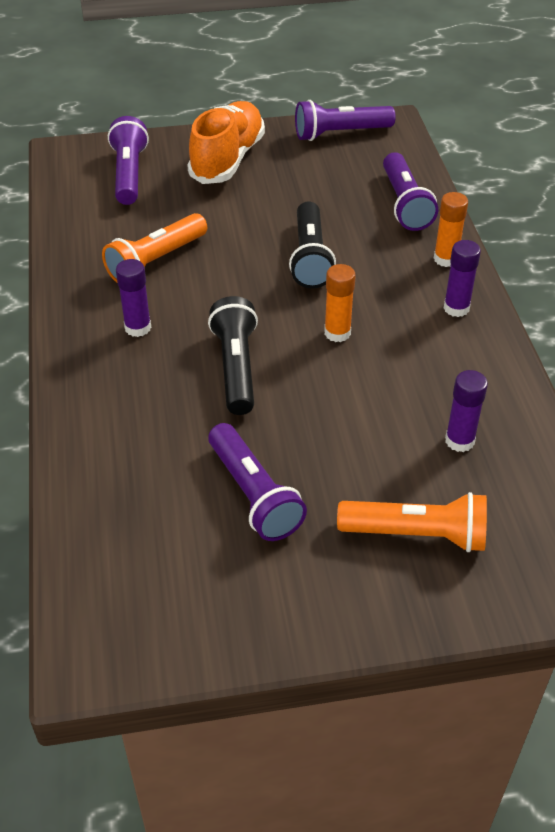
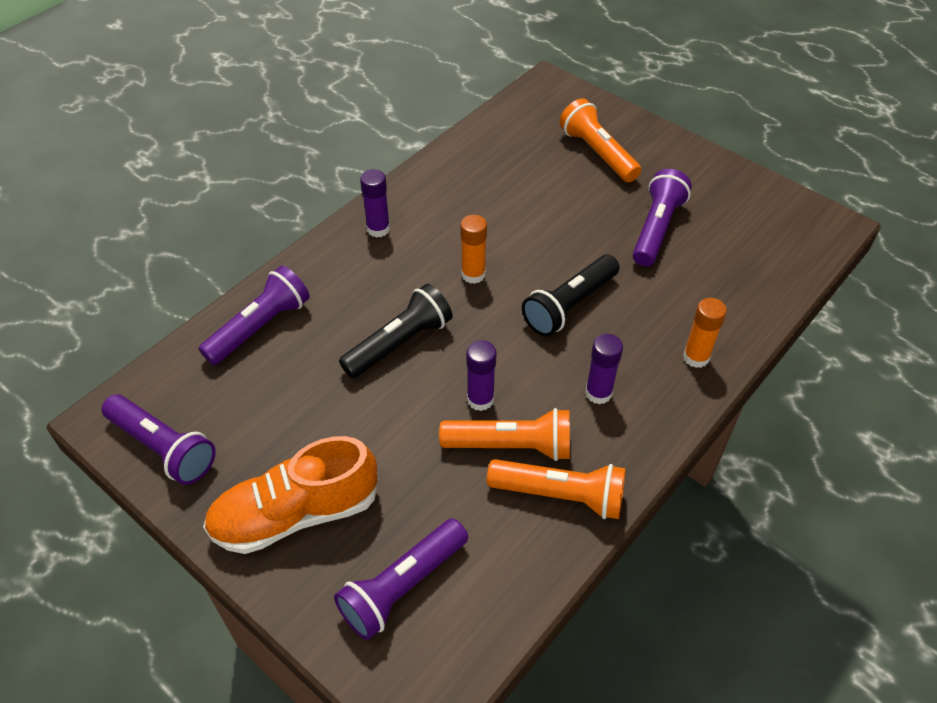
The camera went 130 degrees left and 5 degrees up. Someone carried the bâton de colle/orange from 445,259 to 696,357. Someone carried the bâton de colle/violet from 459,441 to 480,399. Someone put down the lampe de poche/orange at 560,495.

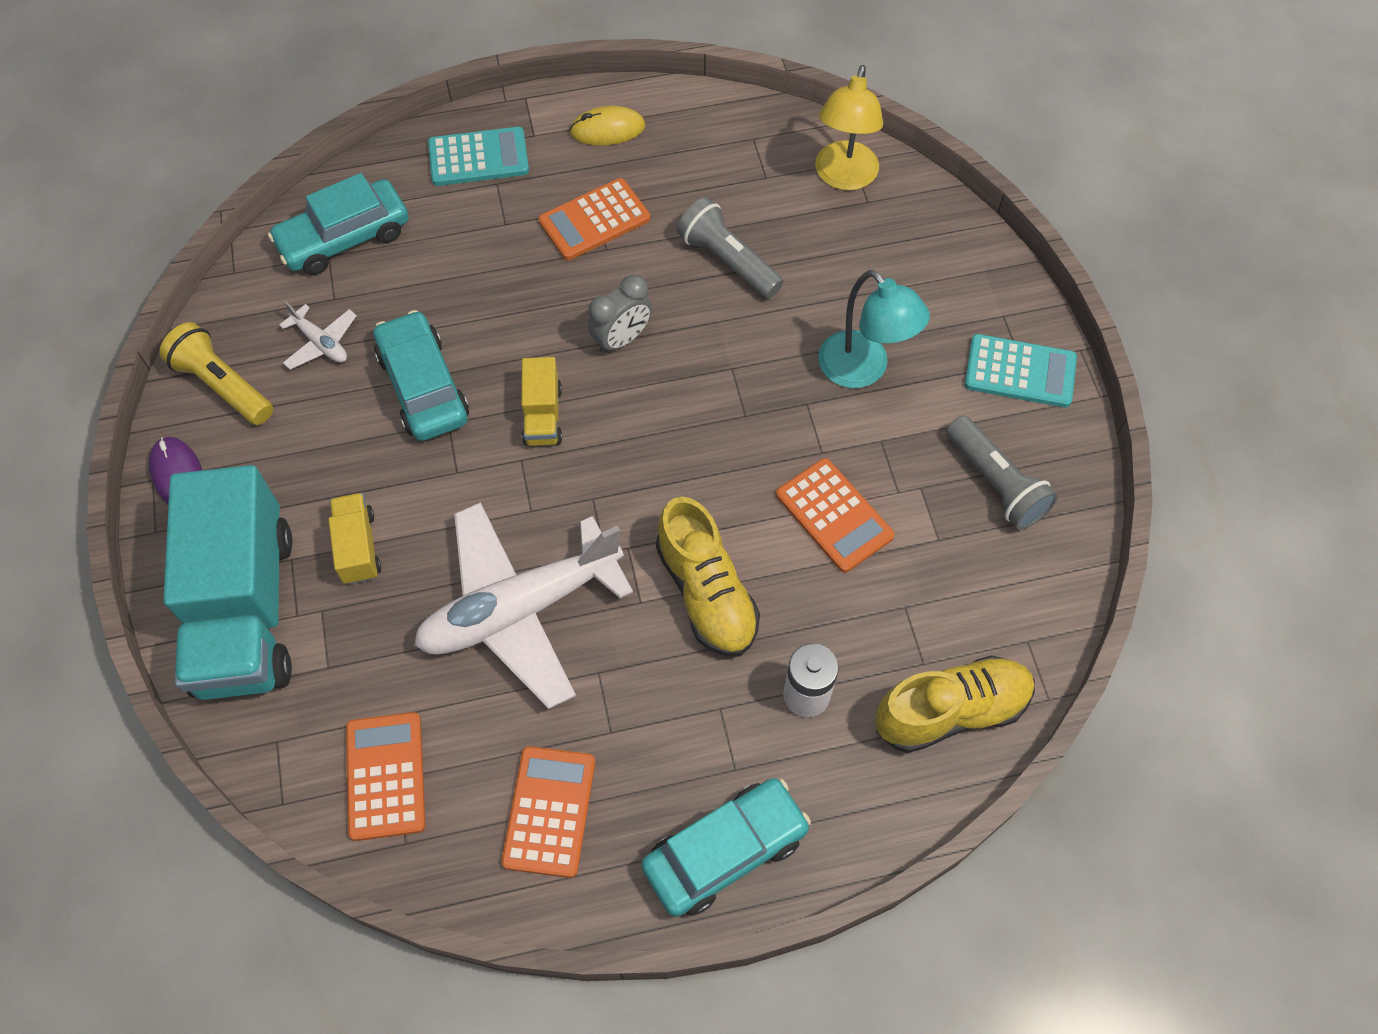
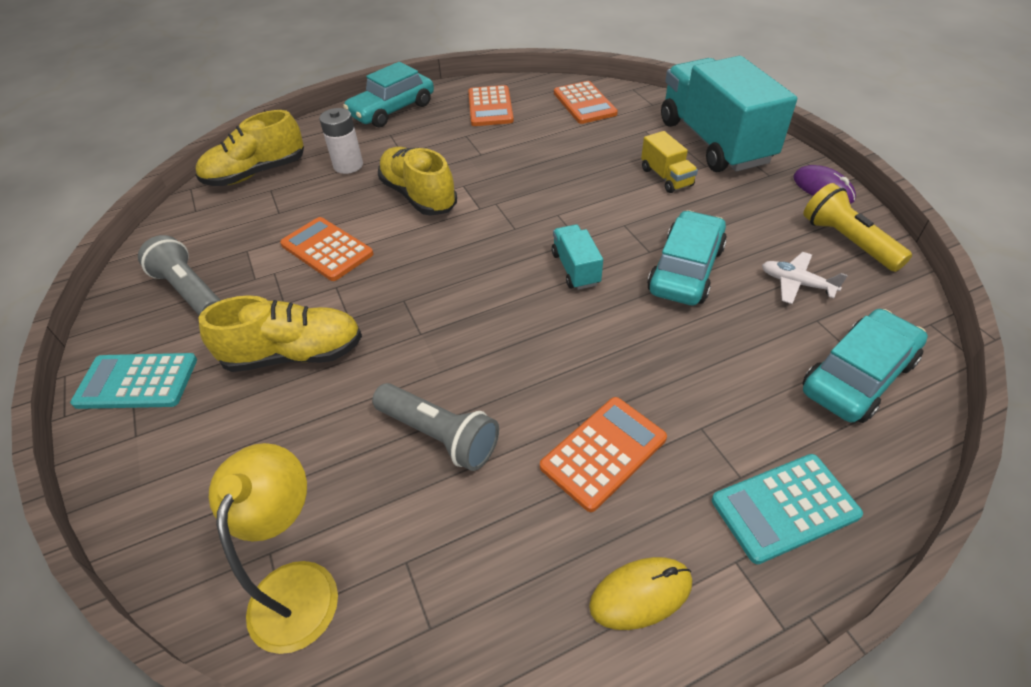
The camera went 170 degrees right and 15 degrees down. Someone swapped the lampe/turquoise at 863,370 for the chaussure/jaune at 294,354. Someone took away the réveil/gris at 621,339. Someone rotated the voiture/turquoise at 423,386 by 120 degrees counterclockwise. Someone rotated the lampe de poche/jaune at 222,385 by 150 degrees counterclockwise. Someone repainted the camion/jaune at 542,415, which became the camion/turquoise at 575,269. Someone took away the avion/blanc at 520,609.

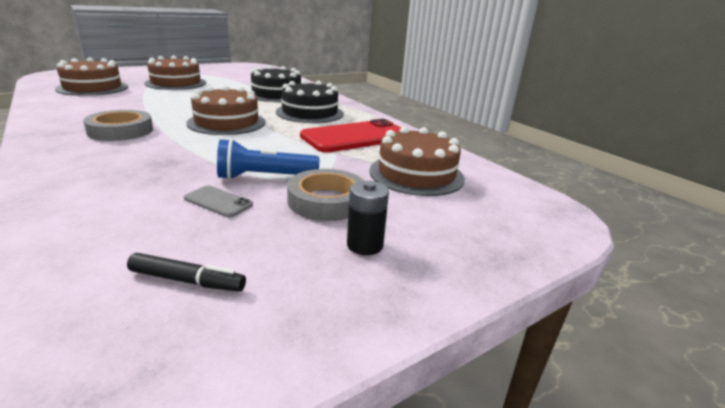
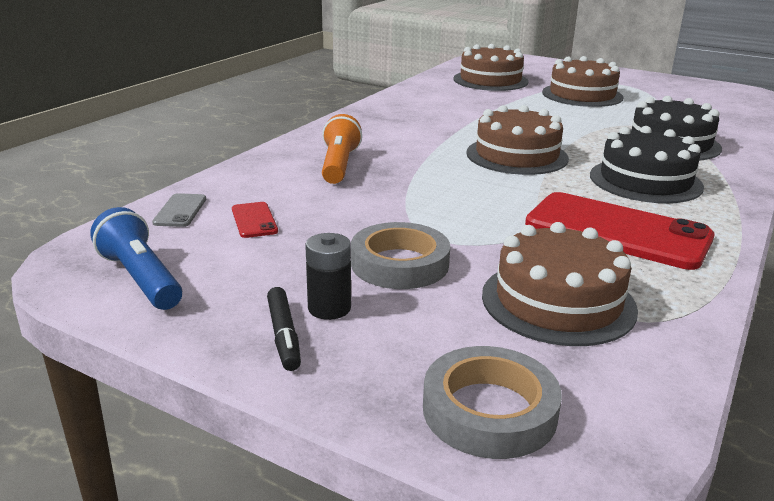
The camera went 65 degrees right and 0 degrees up. Someone carried the ruban adhésif/gris from 121,131 to 489,410. Someone carried the lampe de poche/bleu from 265,177 to 141,279. Someone carried the téléphone/gris from 218,202 to 180,211. Someone carried the feutre/noir from 187,281 to 284,335. Someone put down the lampe de poche/orange at 339,165. Someone put down the téléphone/rouge at 254,220.

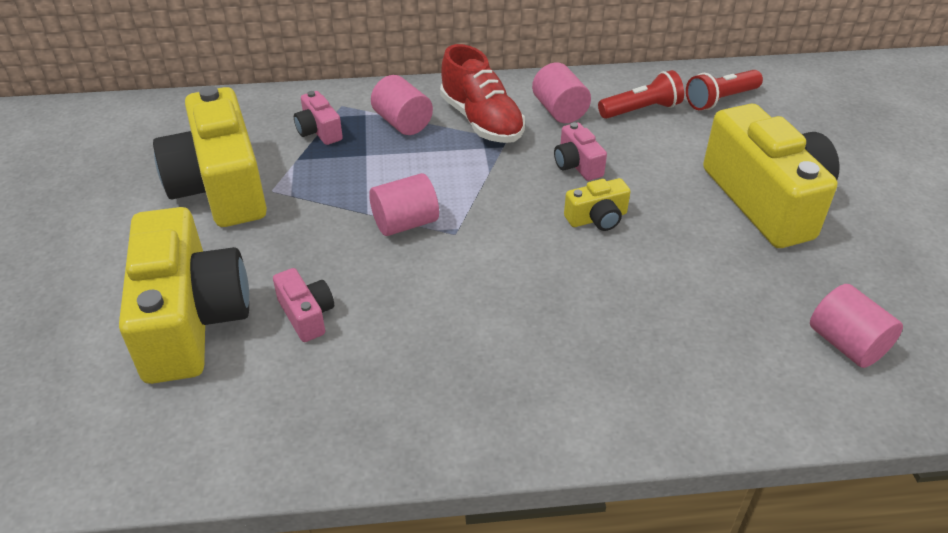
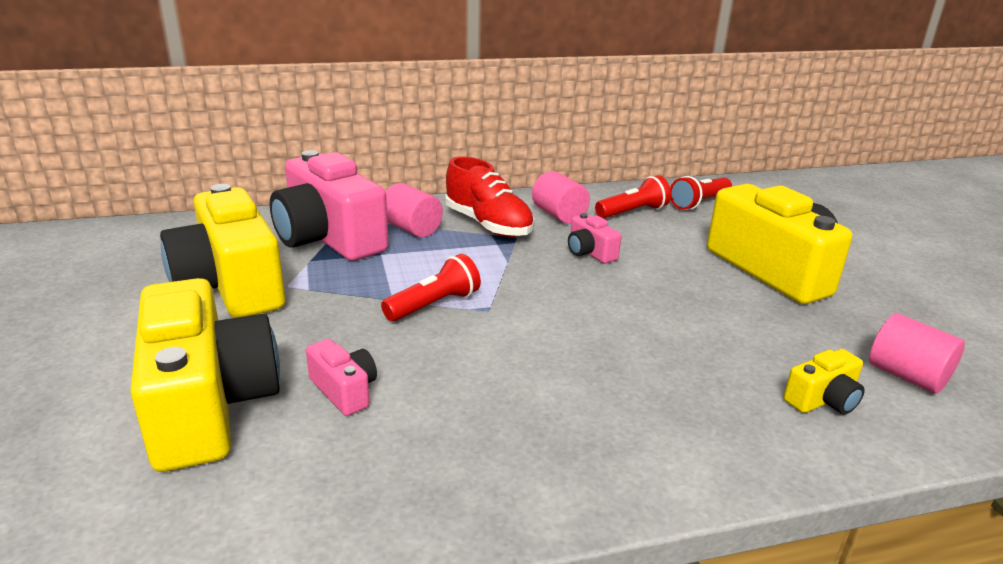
The camera went 10 degrees left and 15 degrees down. Someone scaled the appareil photo/rose at 319,131 by 2.28. Someone swapped the cylindre/rose at 405,223 for the lampe de poche/rouge at 434,305. Someone carried the appareil photo/jaune from 597,218 to 823,400.

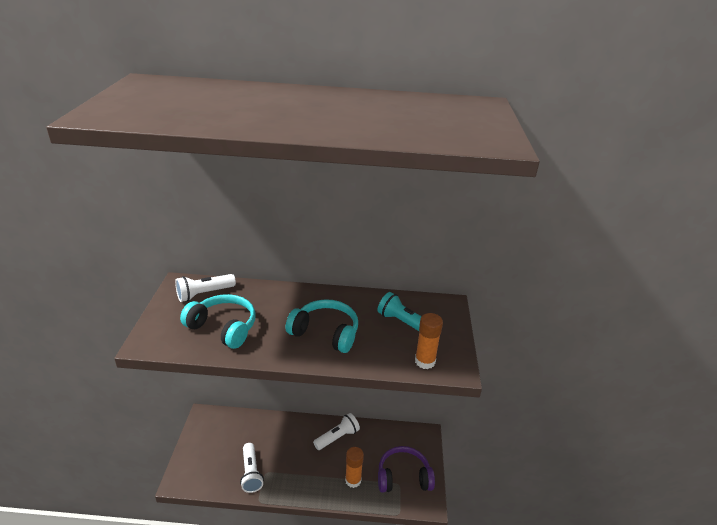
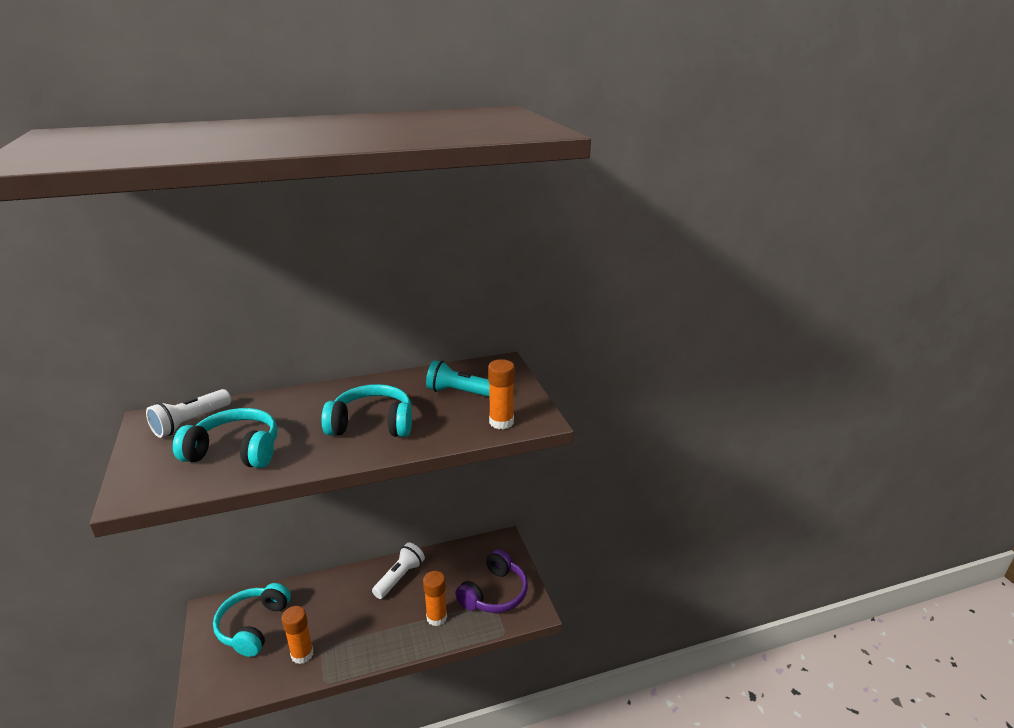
The camera went 20 degrees left and 5 degrees down. Someone swapped the lampe de poche/blanc at 251,473 for the bâton de colle/orange at 302,654. Someone rotated the casque audio/violet at 403,477 by 150 degrees clockwise. Someone put down the casque audio/turquoise at 253,626.

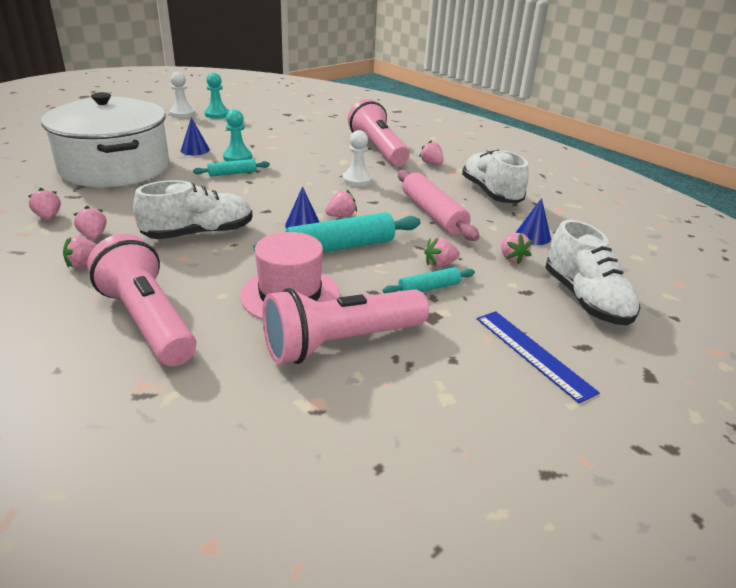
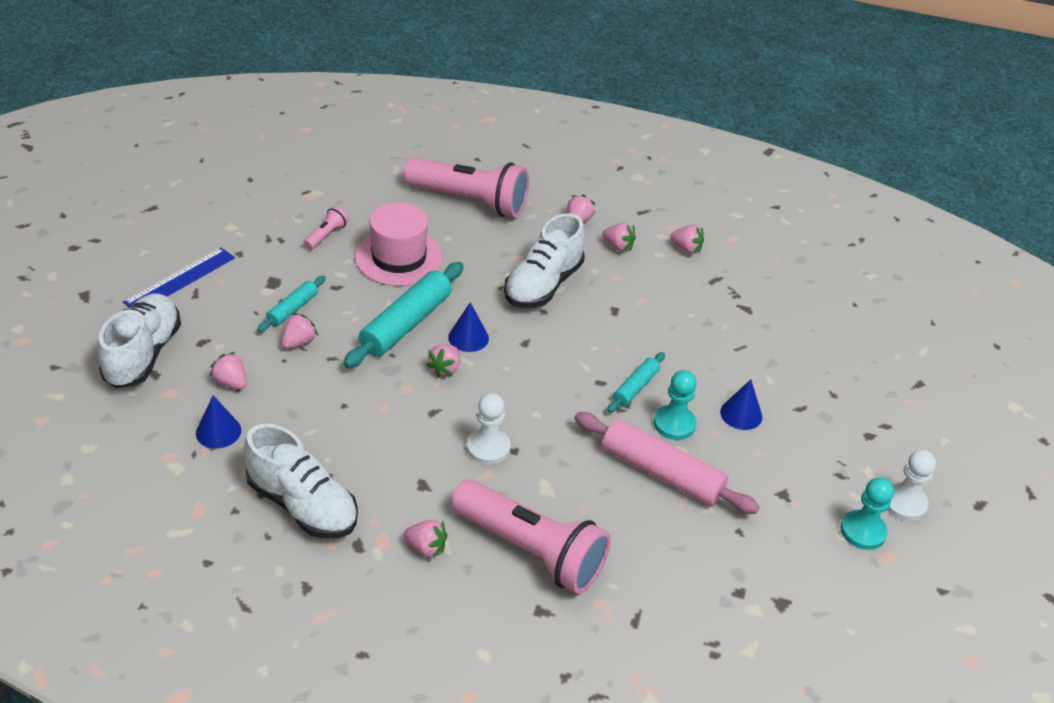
The camera went 145 degrees right and 10 degrees up. Someone took away the marmite/blanc at 115,167. Someone carried the rouleau à pâtisserie/rose from 433,214 to 661,473. Someone rotated the chaussure/blanc at 585,299 by 60 degrees clockwise. Someone scaled the lampe de poche/rose at 341,343 by 0.42. Someone rotated the règle/bleu at 533,354 by 75 degrees counterclockwise.

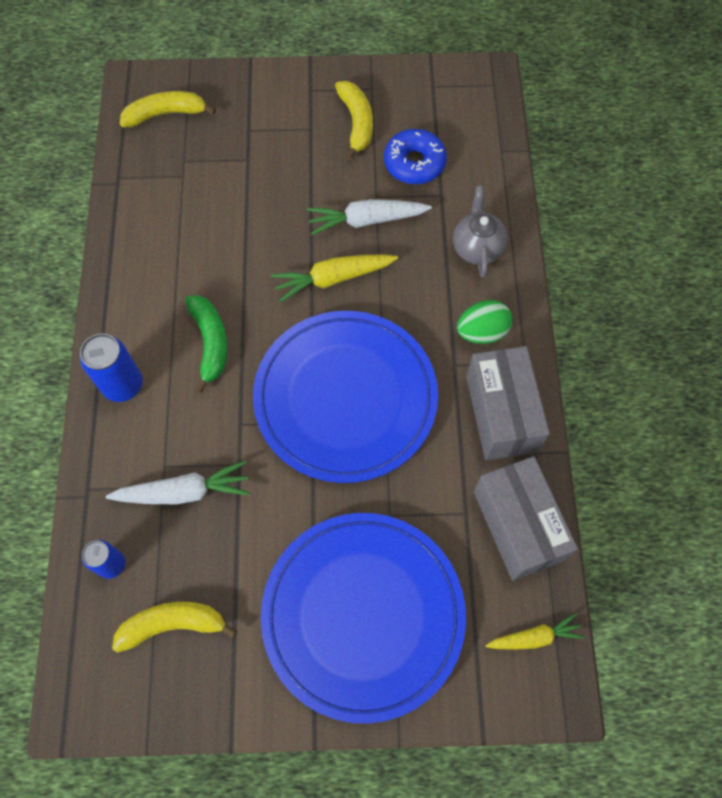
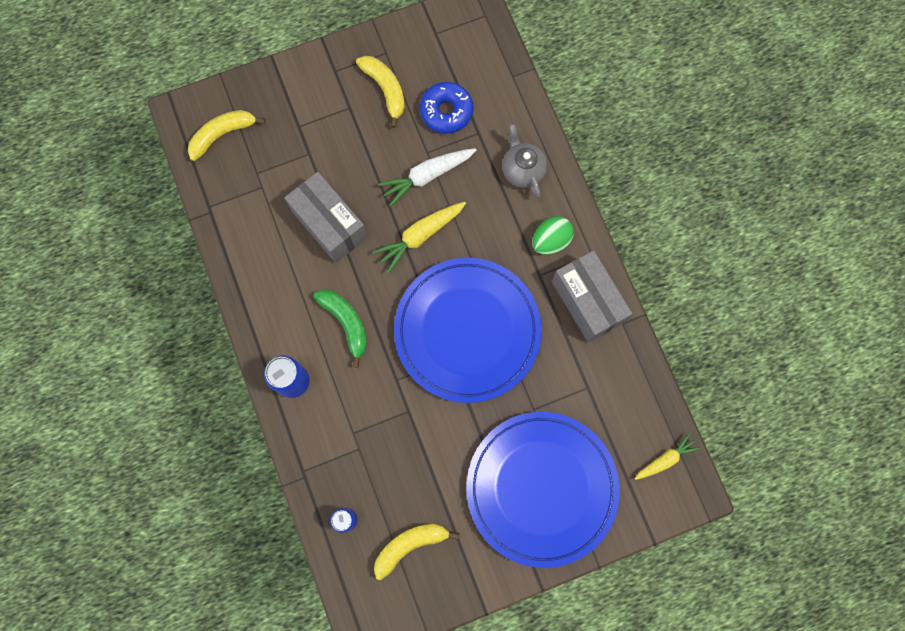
The camera went 20 degrees left and 10 degrees up. Someone carried the boîte/gris from 517,525 to 329,224. Someone took away the carotte/blanc at 184,492.

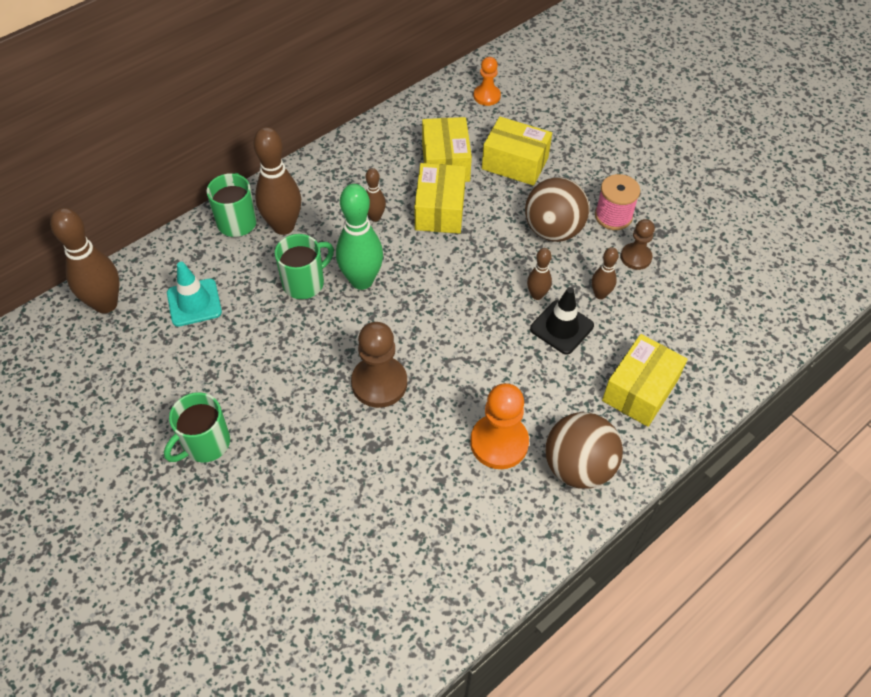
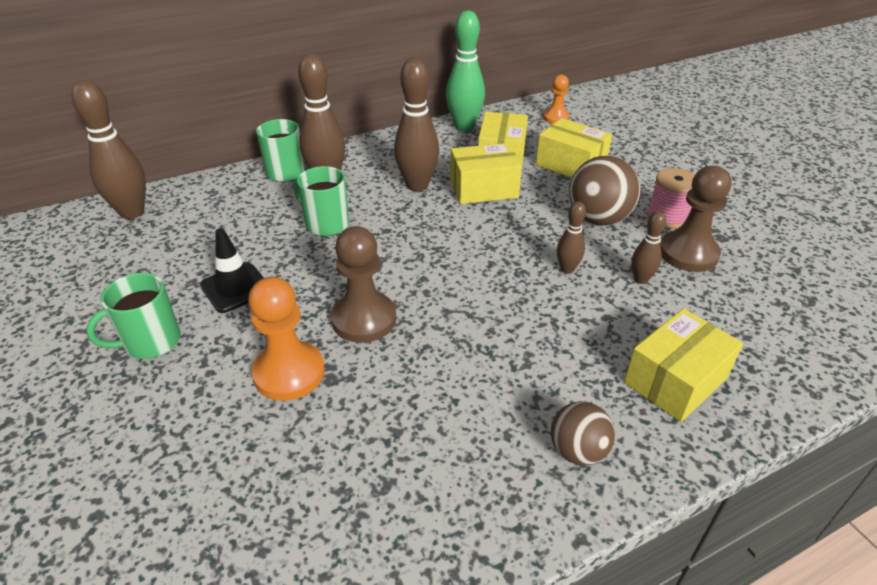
The camera went 15 degrees right and 15 degrees down. Someone rotated the boîte/jaune at 439,210 by 60 degrees clockwise. Someone scaled the quille/marron at 375,217 by 1.91. Someone carried the quille/vert from 361,281 to 464,127. Someone scaled the pion/marron at 636,257 by 1.64. Someone rotated the tasse/vert at 305,283 by 120 degrees counterclockwise. Someone took away the cône de chantier/turquoise at 194,303. Someone carried the cône de chantier/noir from 561,327 to 235,288. Someone carried the pion/orange from 499,443 to 289,373. Someone scaled the balle/marron at 578,467 by 0.62.

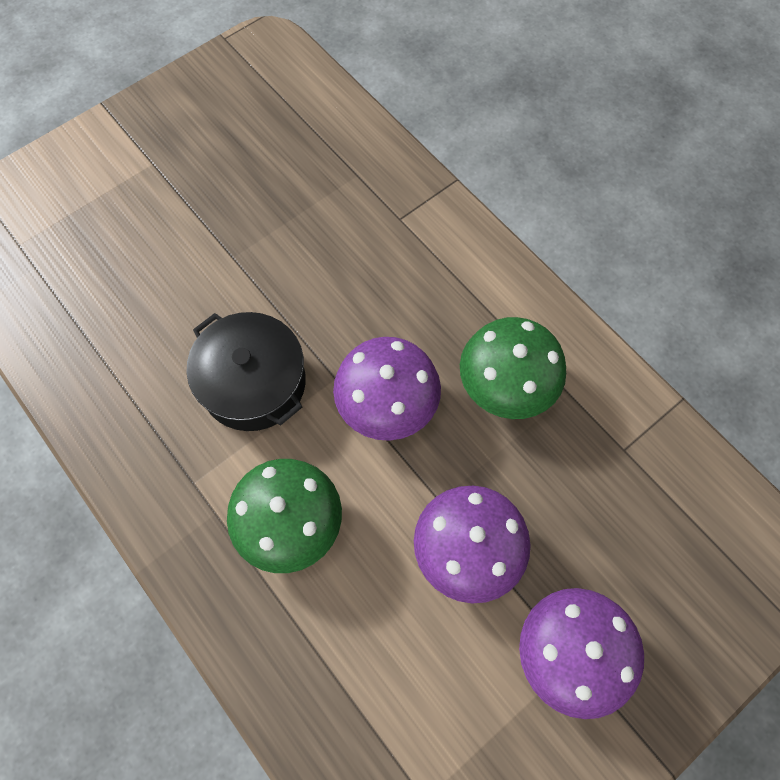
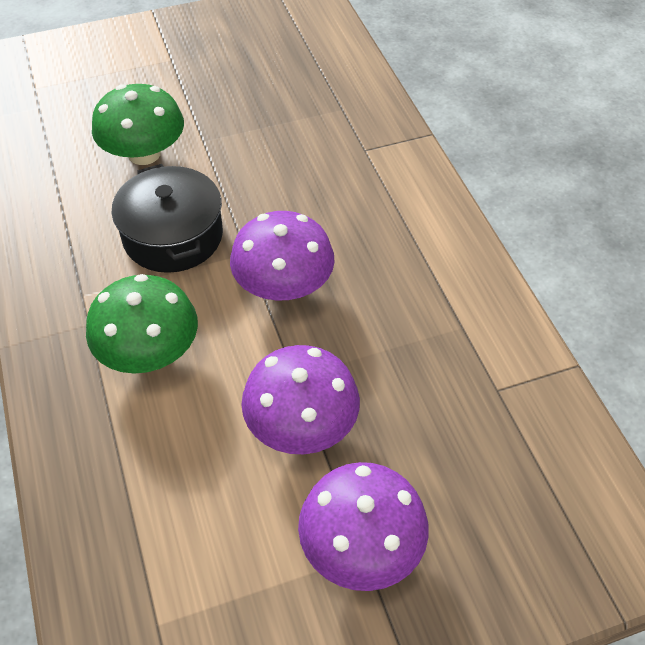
The camera went 20 degrees right and 15 degrees down. Someone carried the champignon/vert from 506,384 to 144,153.

